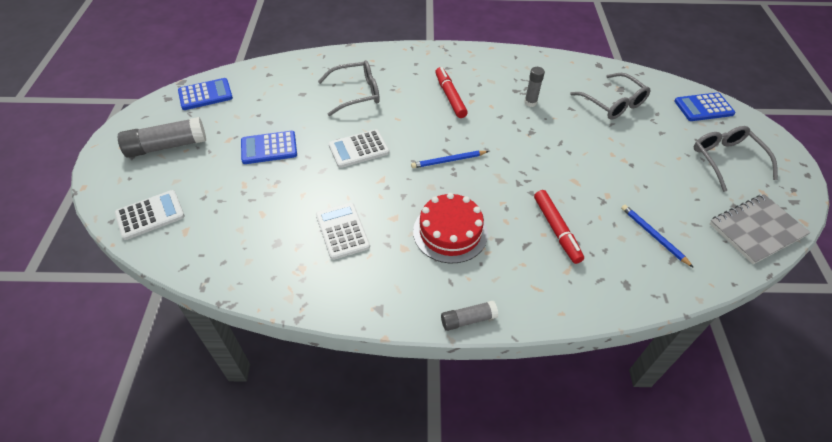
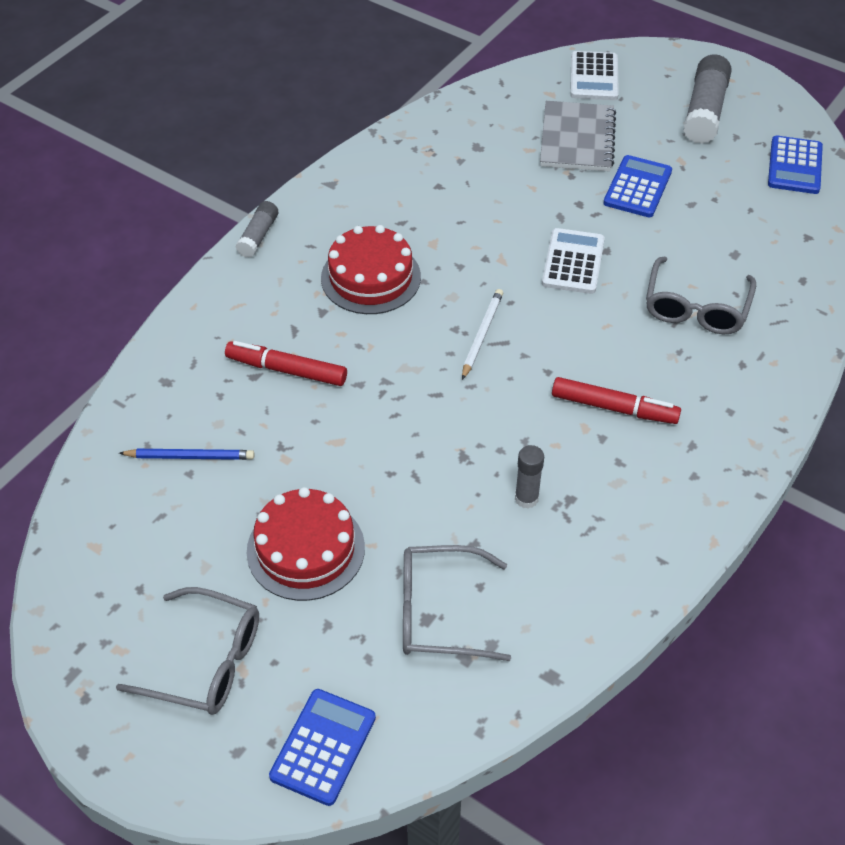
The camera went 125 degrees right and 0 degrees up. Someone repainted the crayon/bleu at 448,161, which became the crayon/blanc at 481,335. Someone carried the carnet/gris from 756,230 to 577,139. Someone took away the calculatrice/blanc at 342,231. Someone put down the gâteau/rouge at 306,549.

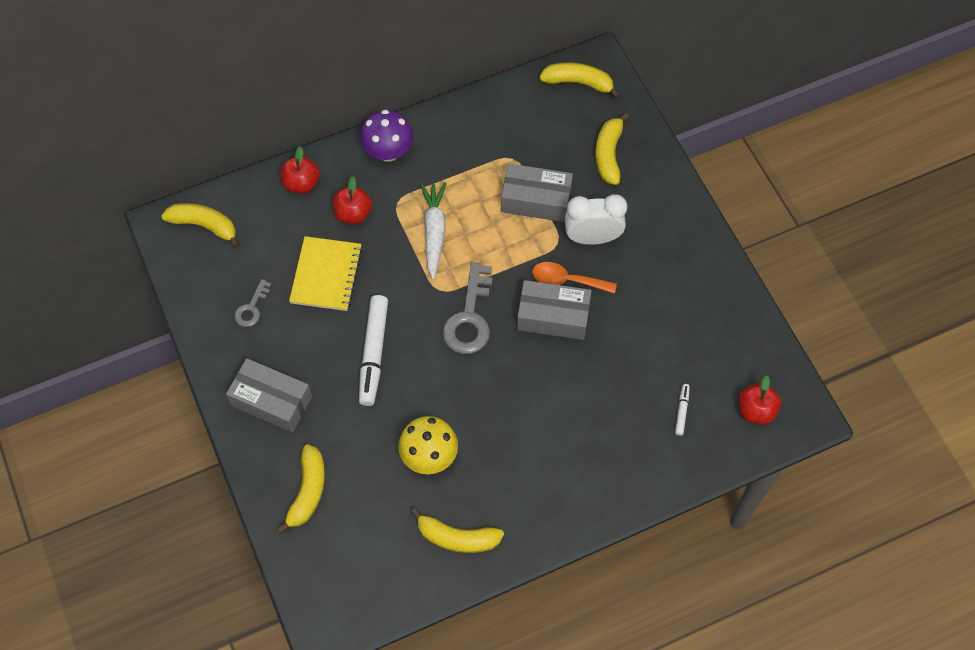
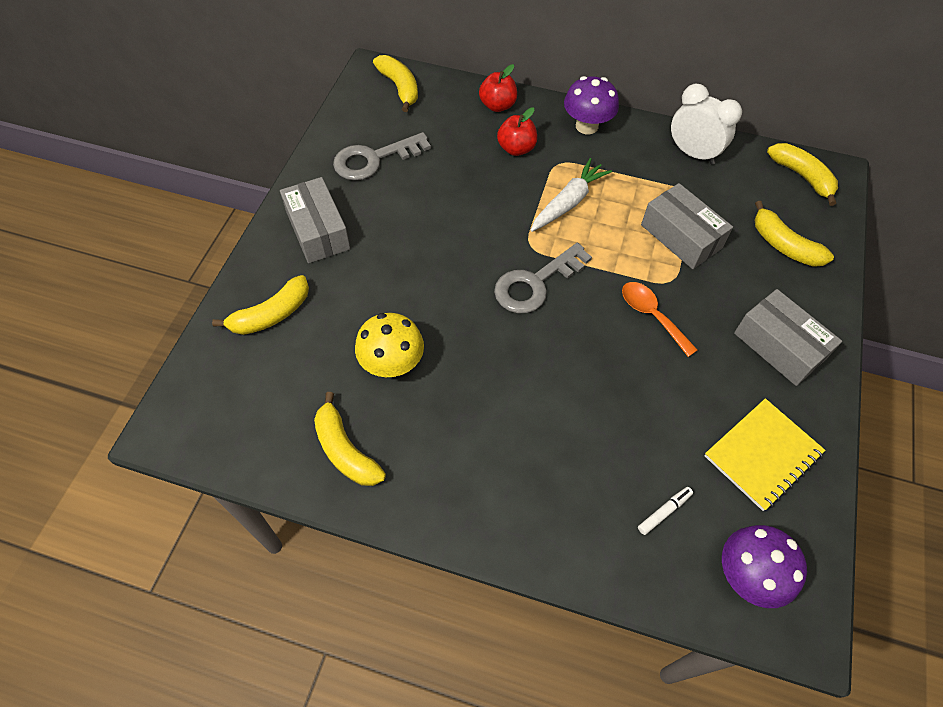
The camera went 40 degrees right and 5 degrees down. Someone rotated the banane/jaune at 609,154 by 90 degrees counterclockwise. Someone carried the réveil/blanc from 592,238 to 693,153. Someone carried the carnet/jaune from 326,275 to 762,455. Someone scaled the clé/gris at 252,308 by 1.86. Someone carried the boîte/gris from 553,316 to 779,346. Someone took away the feutre/blanc at 374,353. Someone swapped the pomme/rouge at 755,410 for the champignon/violet at 747,575.

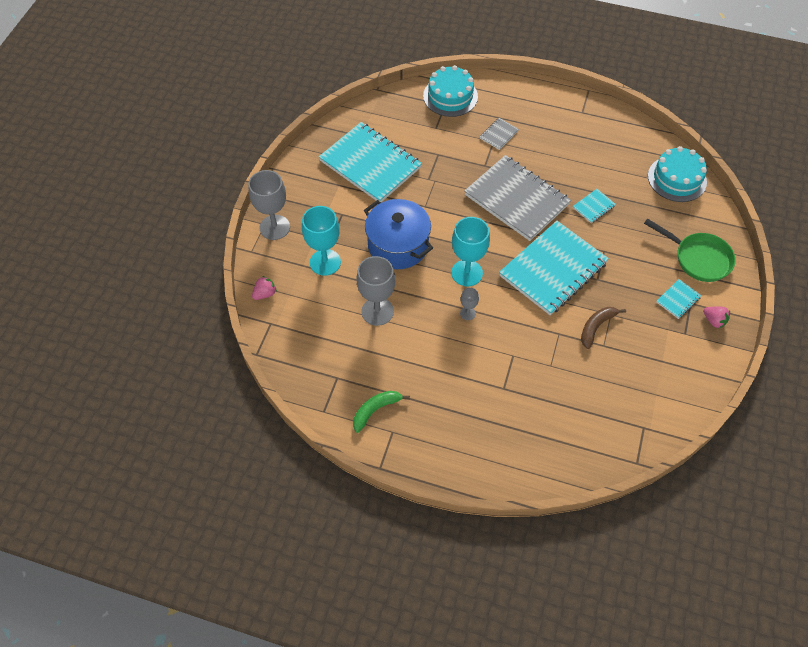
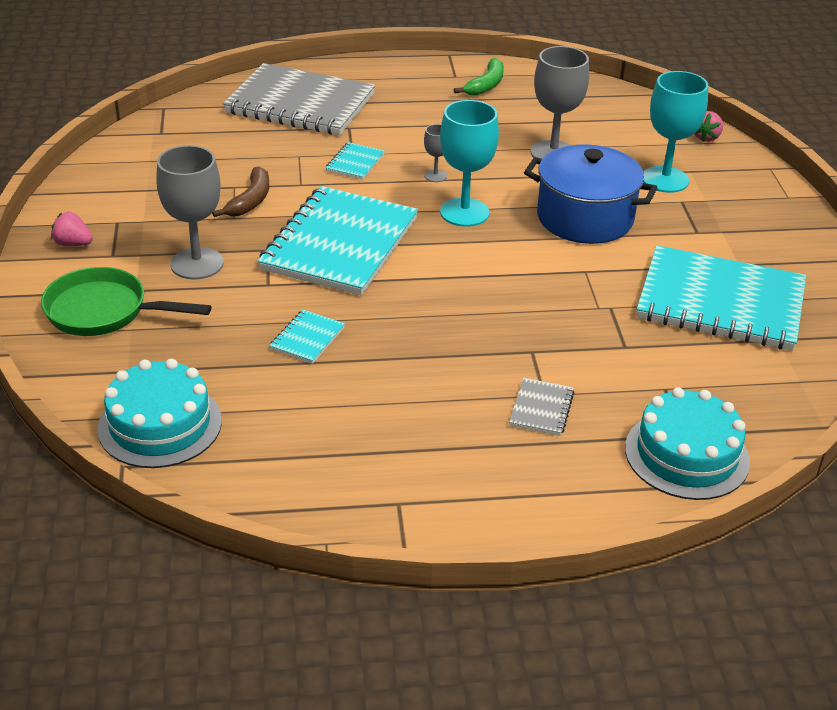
The camera went 155 degrees right and 20 degrees down. Someone carried the carnet/gris from 517,199 to 300,104. Someone carried the verre à pied/gris from 274,227 to 197,263. Someone carried the carnet/turquoise from 678,299 to 355,163.

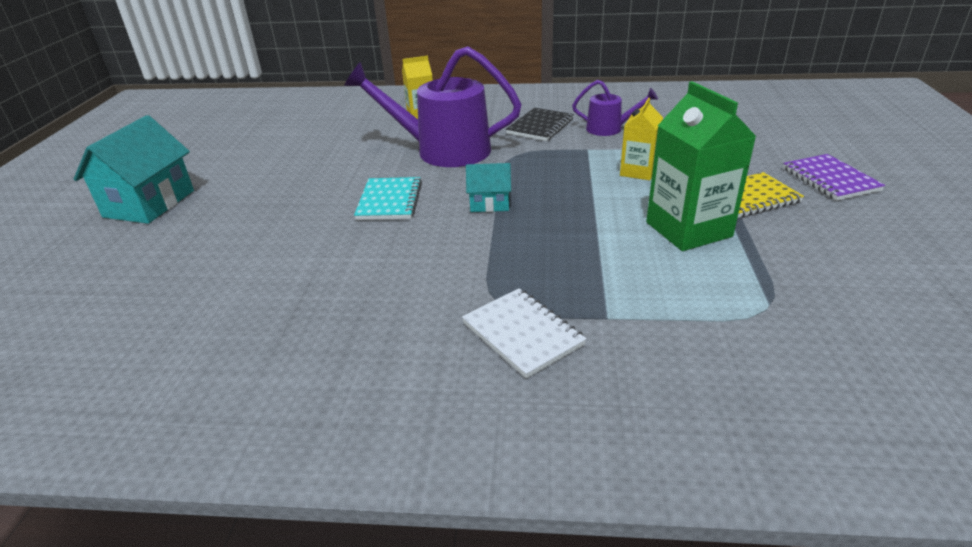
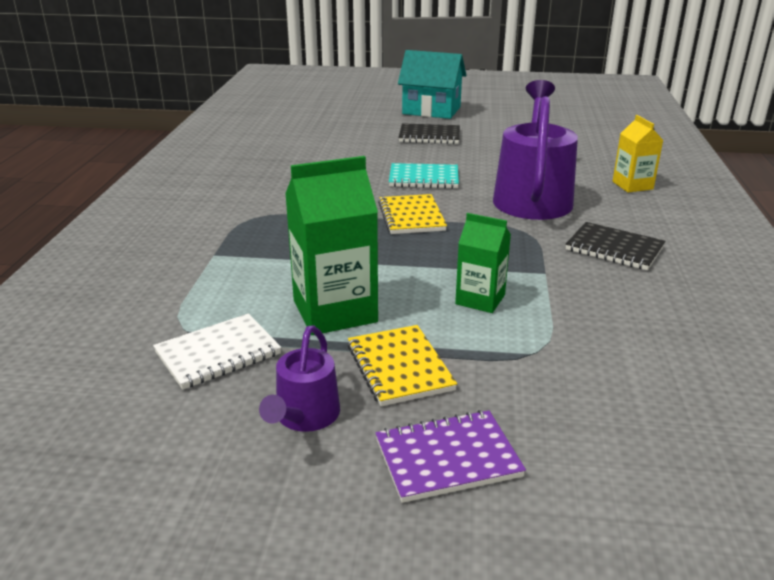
The camera went 90 degrees right and 5 degrees down. Someone carried the arrosoir/violet from 609,129 to 304,417. Someone repainted the brique de lait/jaune at 638,171, which became the brique de lait/vert at 480,299. Someone swapped the maison/turquoise at 489,204 for the carnet/jaune at 411,217. Someone carried the carnet/blanc from 522,334 to 218,353. Someone put down the carnet/noir at 429,136.

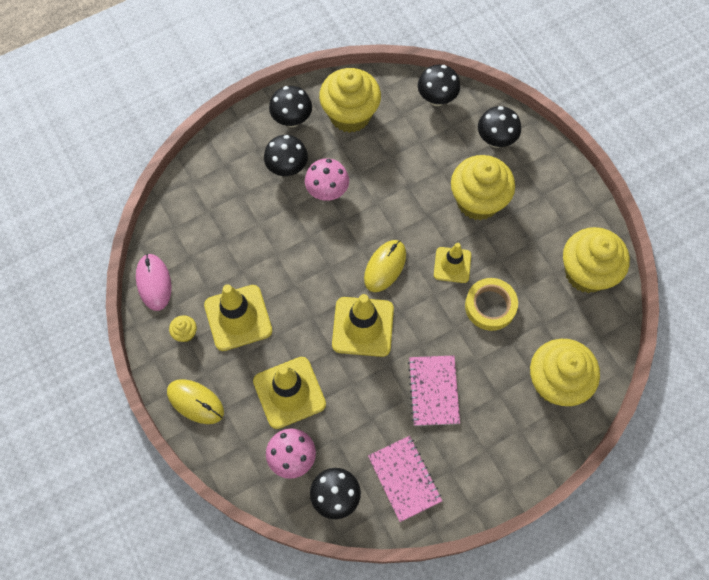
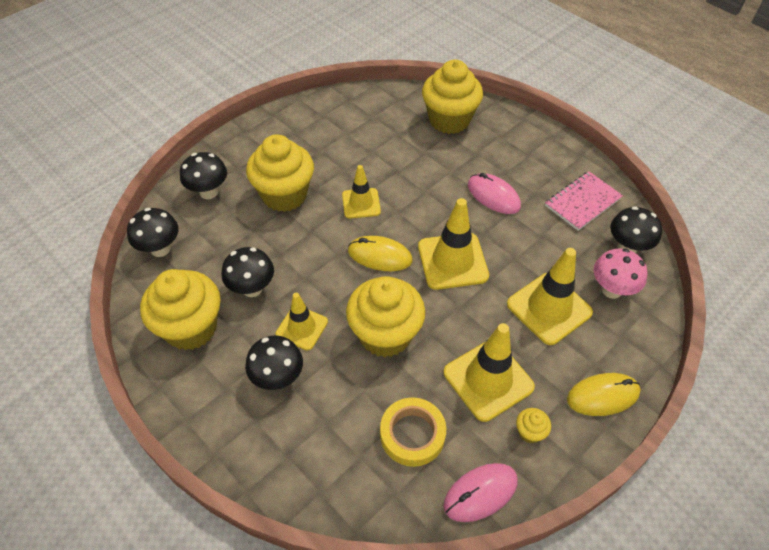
The camera went 105 degrees left and 15 degrees down. Someone carried the champignon/noir from 292,120 to 252,288. Someone swapped the champignon/rose at 327,191 for the cône de chantier/jaune at 302,328. Someone carried the muffin/jaune from 586,272 to 385,335. Someone carried the ruban adhésif/jaune from 490,306 to 412,434. Someone swapped the carnet/rose at 433,391 for the souris/rose at 493,196. Someone rotated the souris/jaune at 195,402 by 60 degrees clockwise.

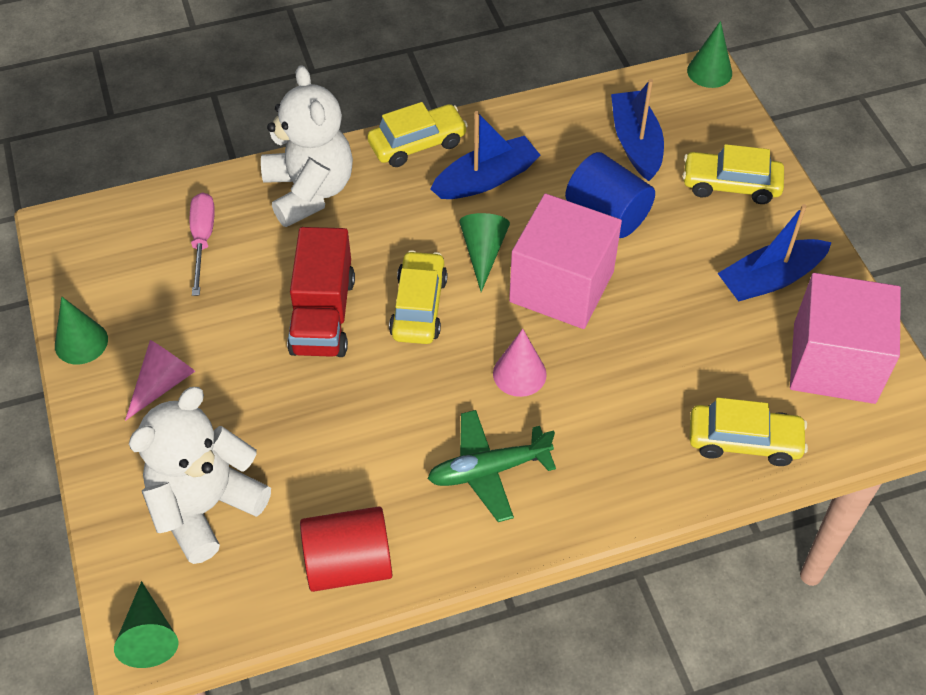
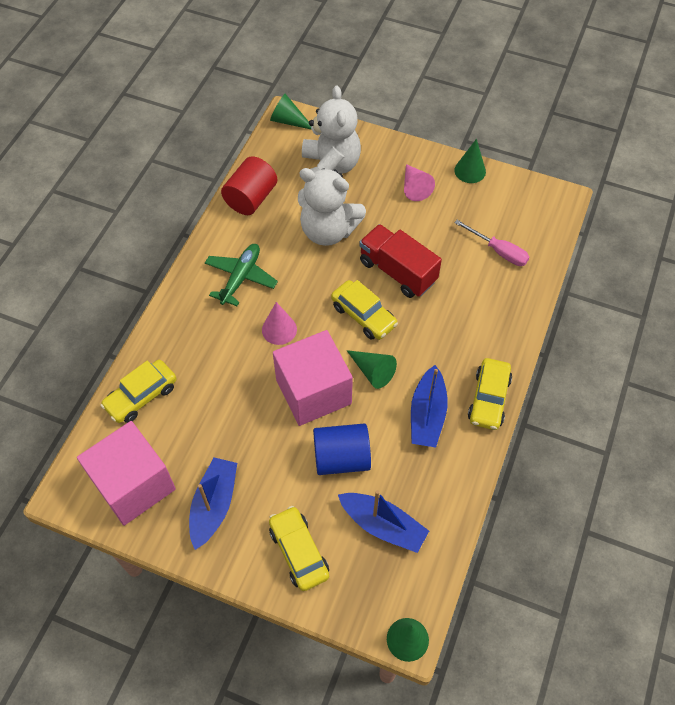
The camera went 130 degrees right and 5 degrees up. Someone carried the ours en peluche/blanc from 309,191 to 328,231. Someone rotated the voiture/jaune at 730,185 by 75 degrees counterclockwise.

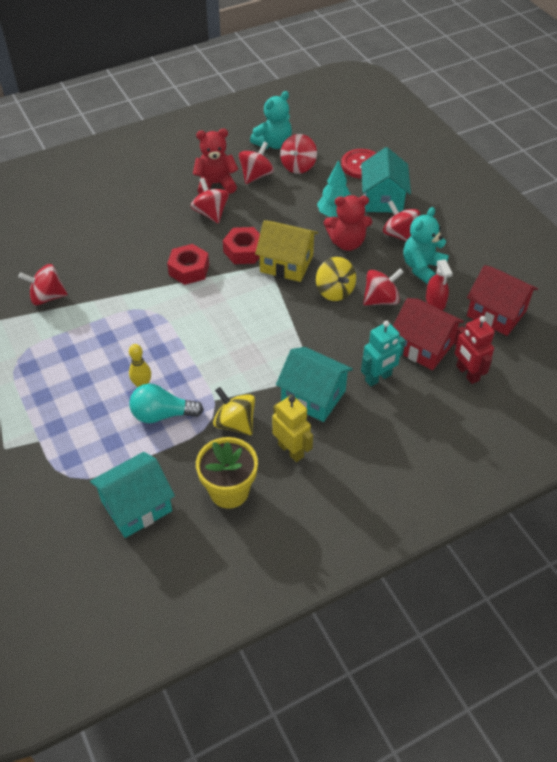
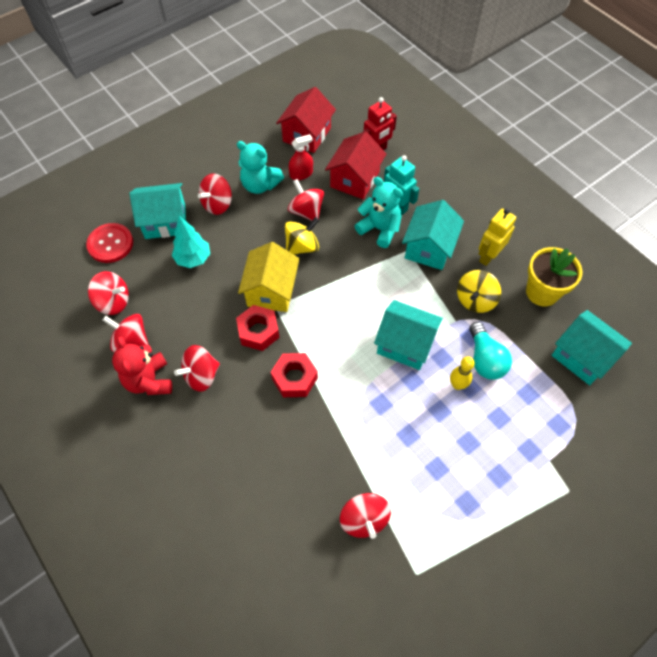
The camera went 100 degrees left and 10 degrees up. Someone carried the ours en peluche/turquoise from 273,144 to 379,229. Someone took away the ours en peluche/rouge at 347,243. Someone put down the maison/turquoise at 405,344.

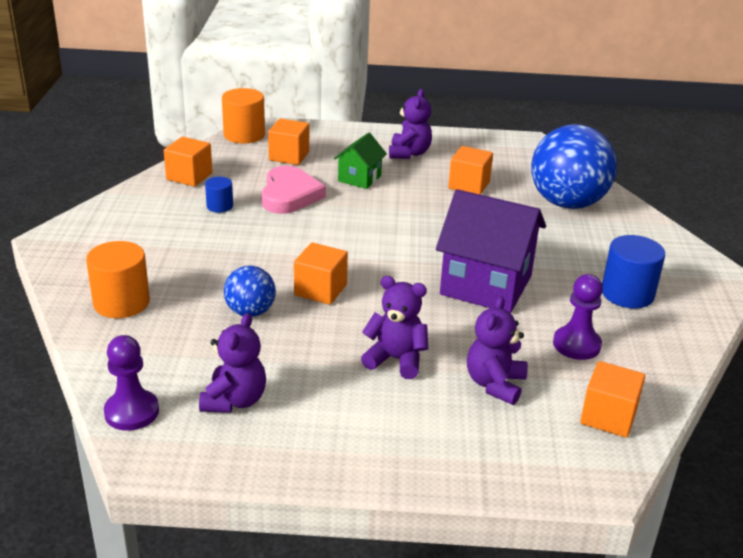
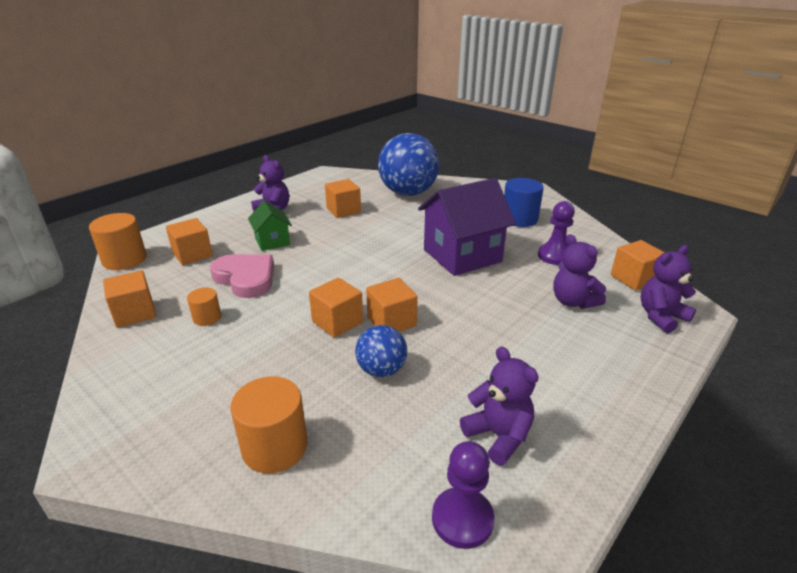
The camera went 50 degrees left and 0 degrees up. Someone repainted the cylindre/bleu at 220,206, which became the cylindre/orange at 207,318. Someone carried the ours en peluche/violet from 396,359 to 661,317. Someone put down the cube/orange at 337,322.

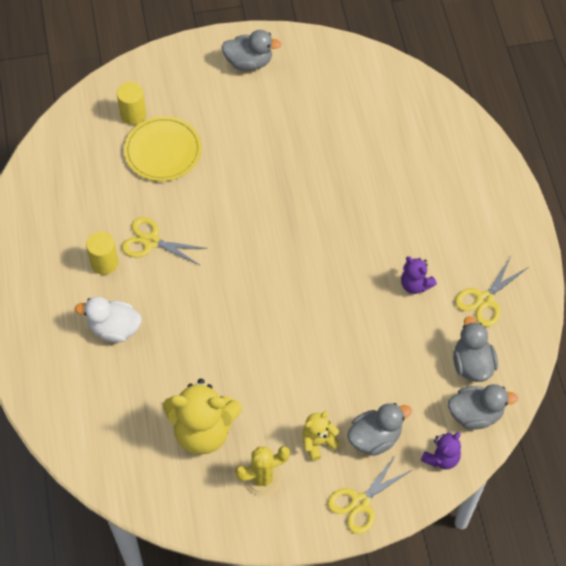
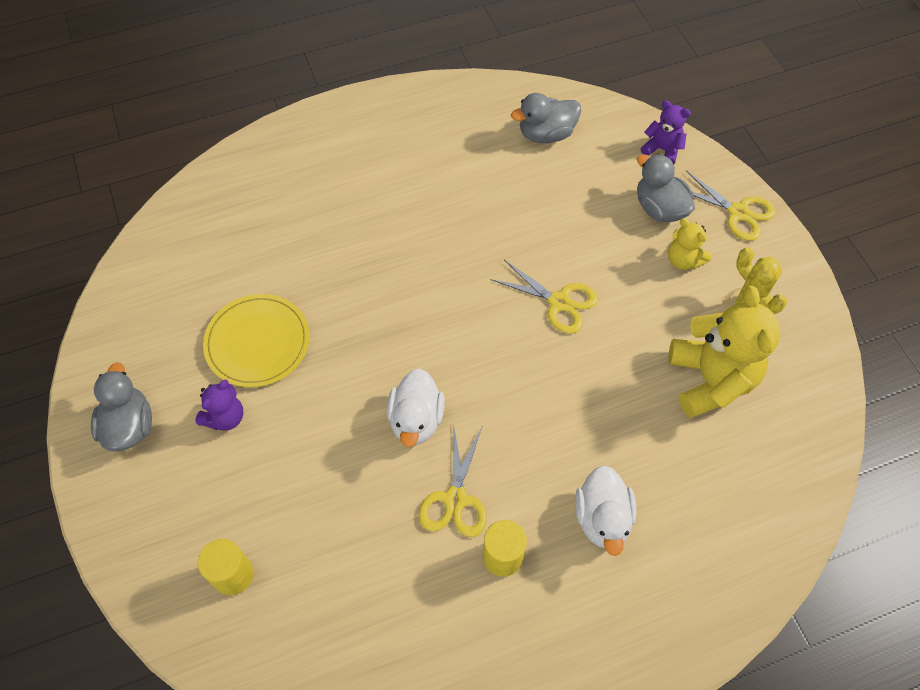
The camera went 100 degrees left and 0 degrees up. Someone carried the assiette/jaune from 163,151 to 257,342. Someone carried the ours en peluche/violet from 415,284 to 225,417. Someone carried the ciseaux/jaune from 485,300 to 559,302. Someone took away the canard/gris at 475,414. Someone put down the canard/blanc at 416,420.

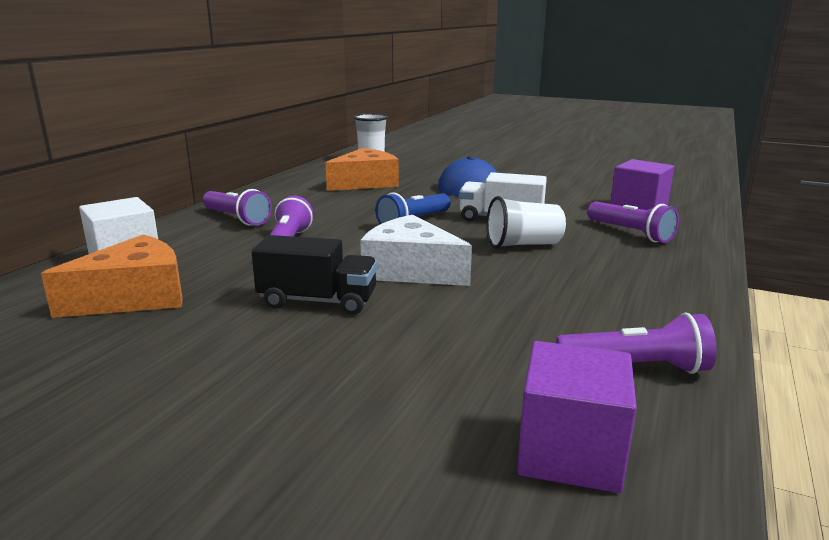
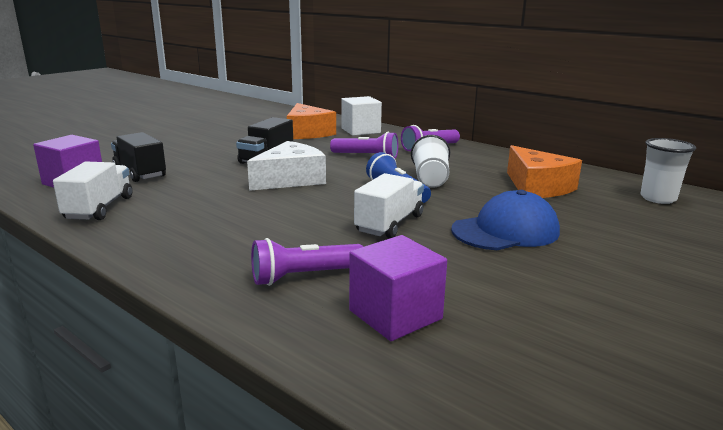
The camera went 105 degrees right and 0 degrees up. Someone carried the gobelet/blanc from 523,244 to 430,179. Someone swapped the lampe de poche/violet at 636,368 for the camion/blanc at 99,208. Someone put down the camion/noir at 140,173.

